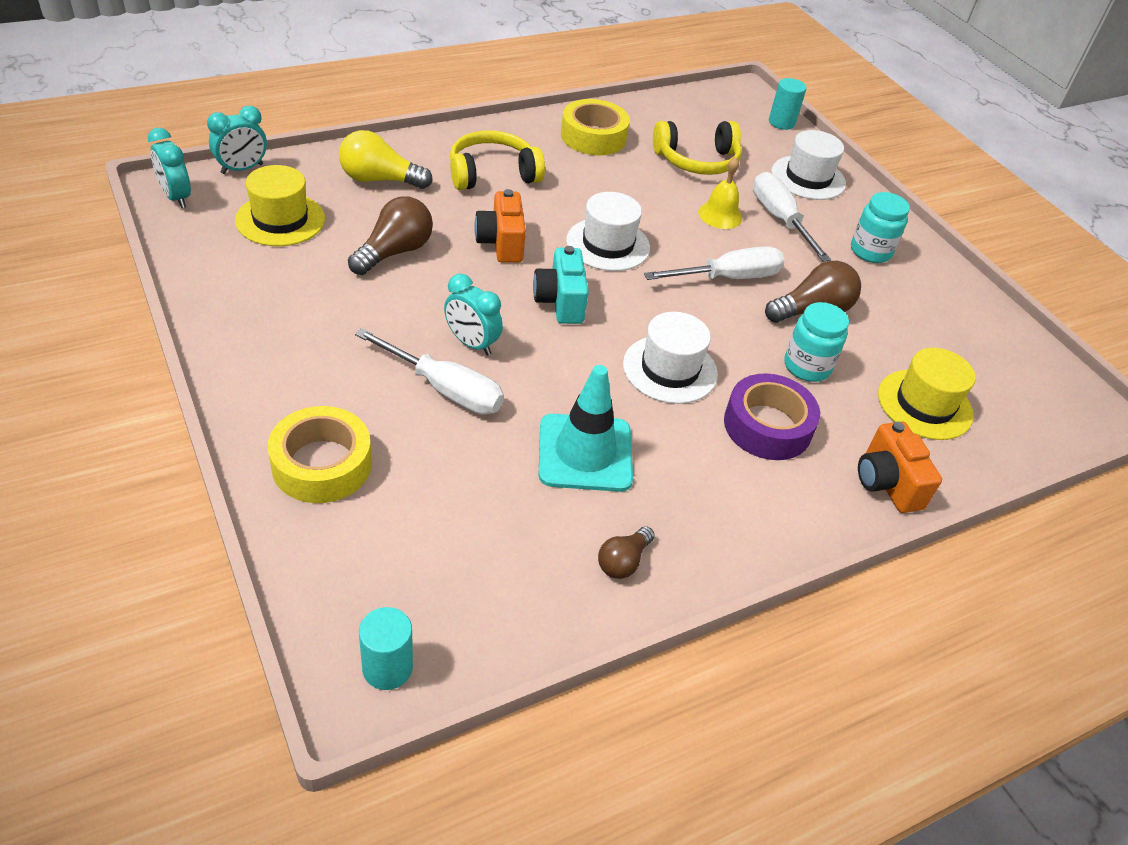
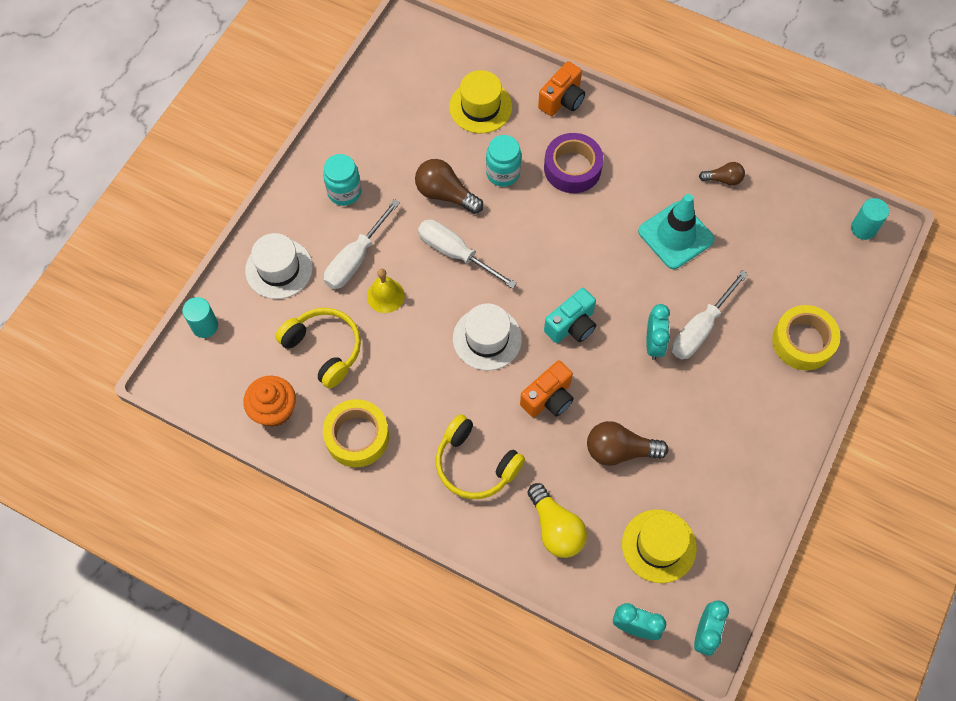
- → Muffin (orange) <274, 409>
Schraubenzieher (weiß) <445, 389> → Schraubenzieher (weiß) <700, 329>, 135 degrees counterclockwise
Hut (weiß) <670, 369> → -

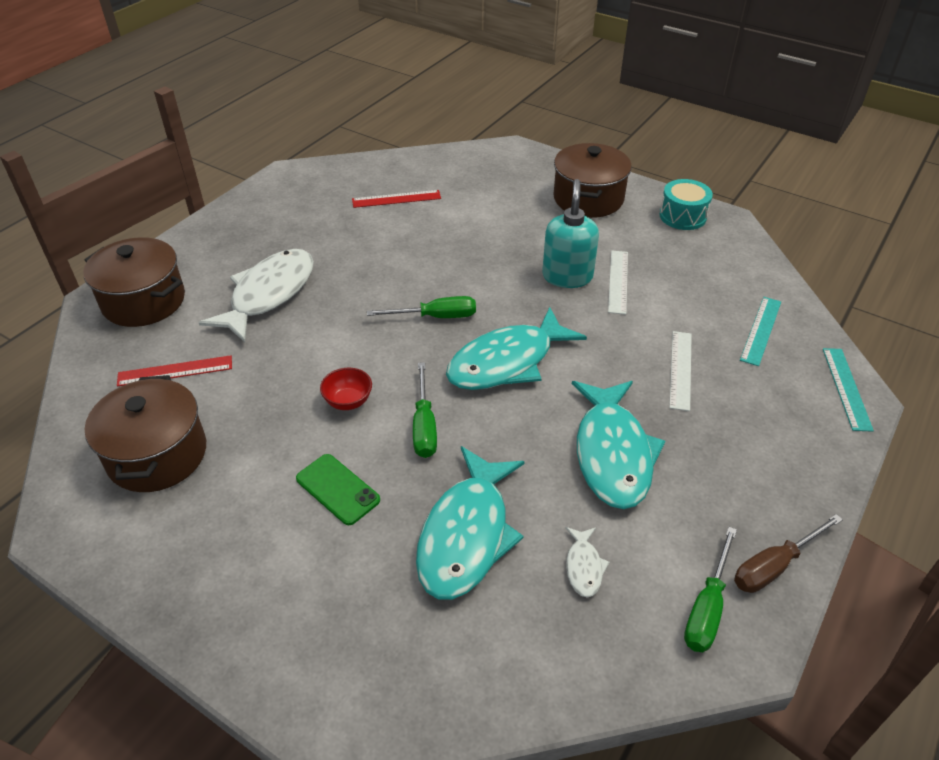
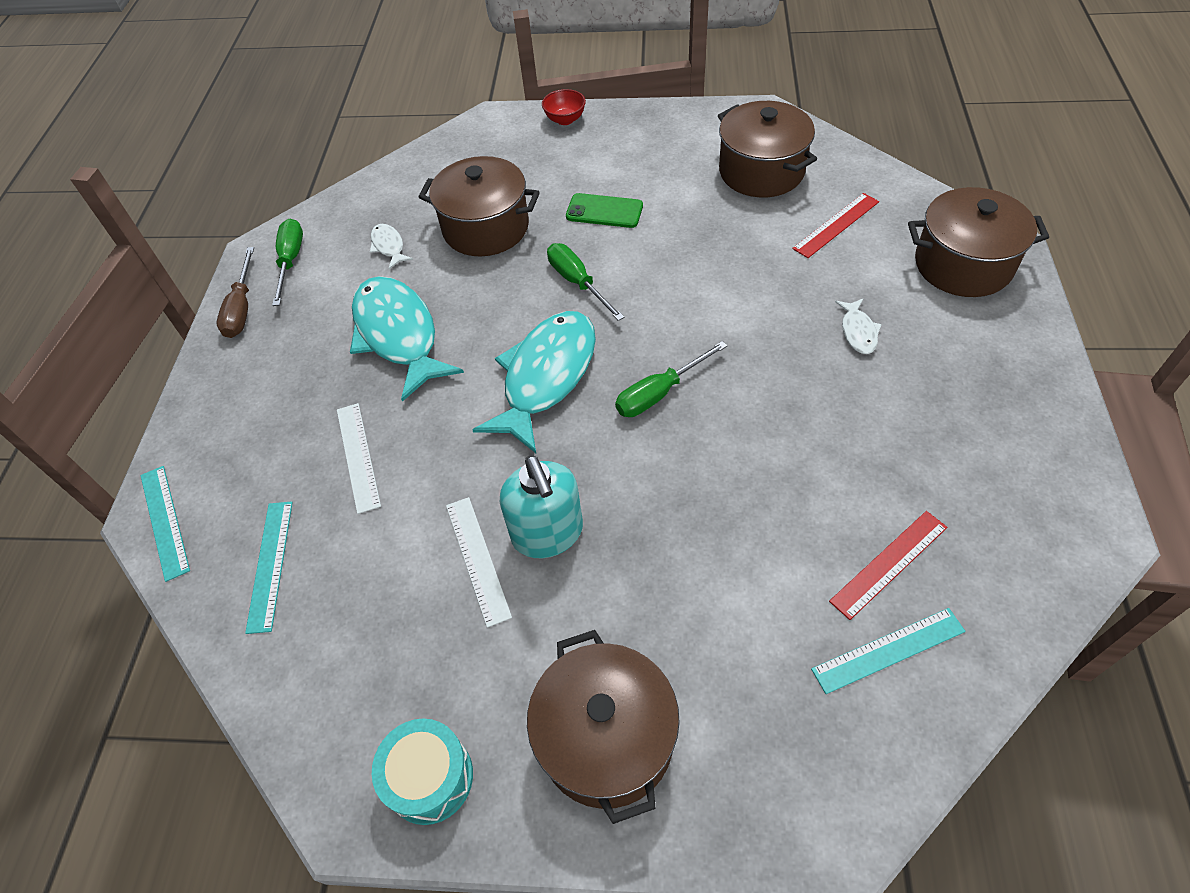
Schraubenzieher (braun) <774, 566> → Schraubenzieher (braun) <241, 308>, 150 degrees clockwise
Fisch (türkis) <467, 534> → Kochtopf (braun) <486, 228>
Schüssel (rot) <348, 401> → Schüssel (rot) <565, 120>, moved
- → Lineal (türkis) <888, 650>
Fisch (weiß) <269, 294> → Fisch (weiß) <858, 331>, x0.43

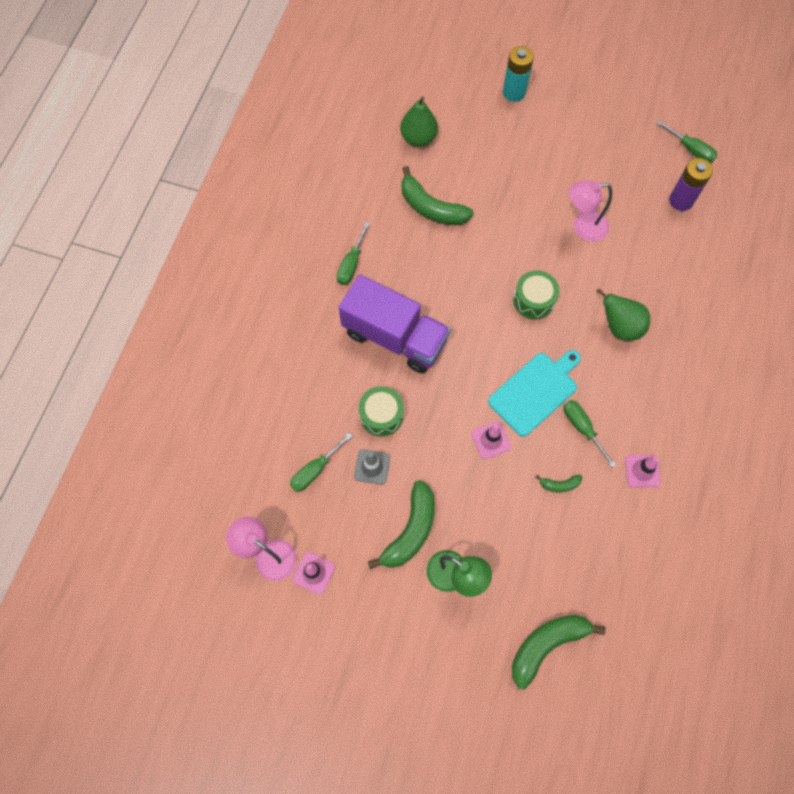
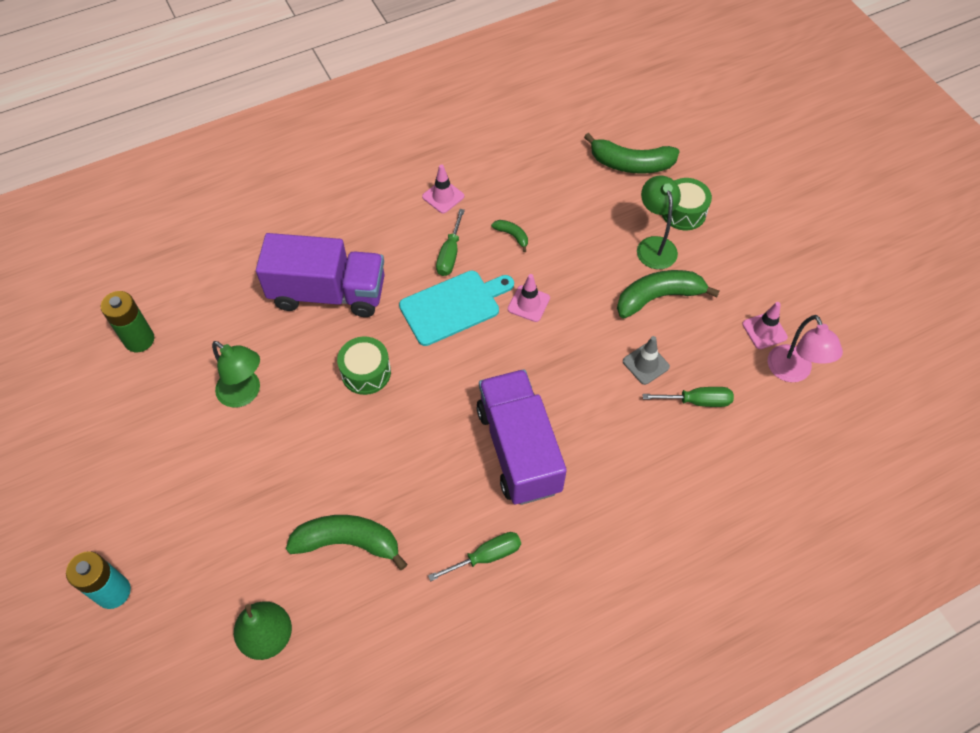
Batterie (lila) <681, 200> → Batterie (grün) <139, 340>
Lampe (rosa) <583, 227> → Lampe (grün) <245, 393>
Birne (grün) <620, 327> → Lastwagen (lila) <328, 293>
Banane (grün) <431, 208> → Banane (grün) <348, 542>, 75 degrees counterclockwise
Schneidebrett (türkis) <535, 391> → Schneidebrett (türkis) <453, 306>, 150 degrees clockwise
Trommel (grün) <381, 415> → Trommel (grün) <683, 212>, moved
Schraubenzieher (grün) <690, 150> → -

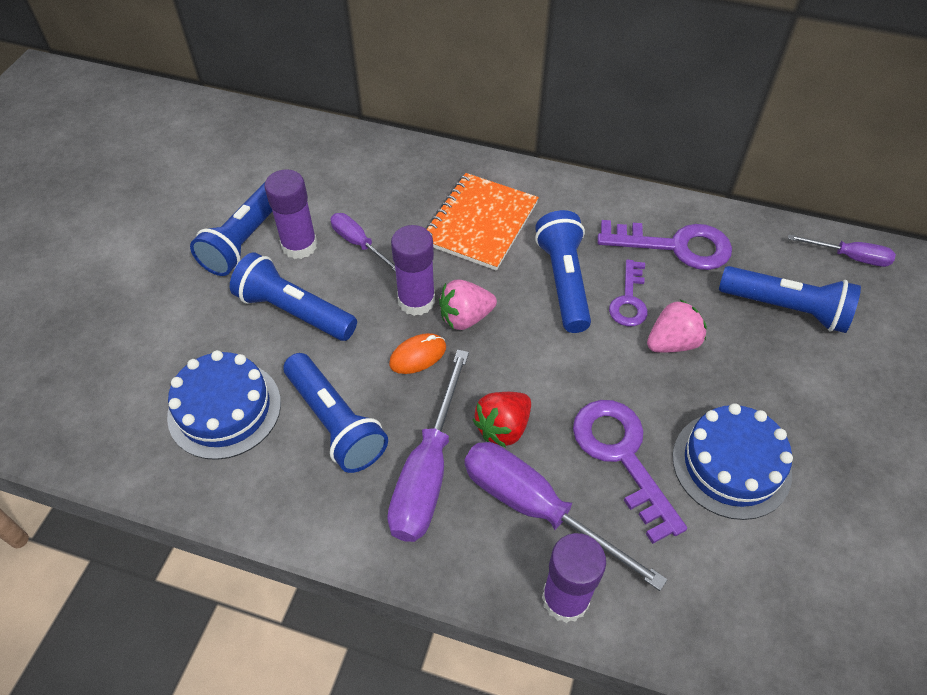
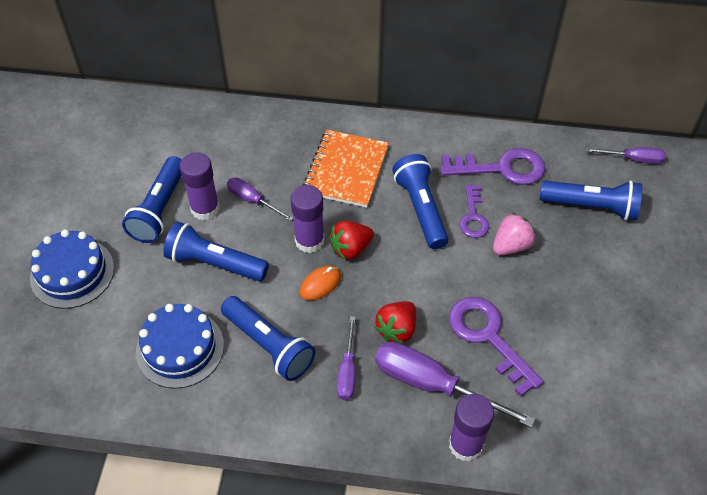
Kuchen (blau) <731, 464> → Kuchen (blau) <72, 273>, moved
Erdbeere (rosa) <465, 318> → Erdbeere (rot) <350, 249>
Schraubenzieher (lila) <427, 471> → Schraubenzieher (lila) <347, 371>, x0.56

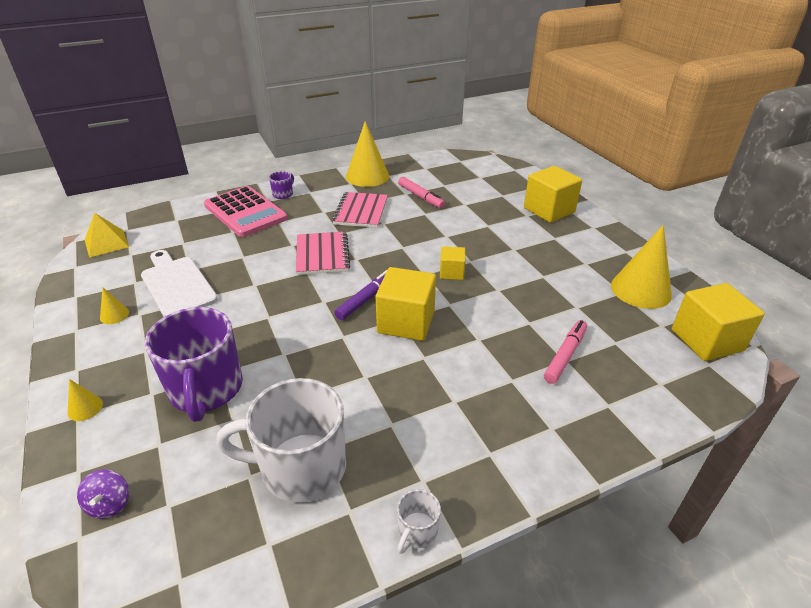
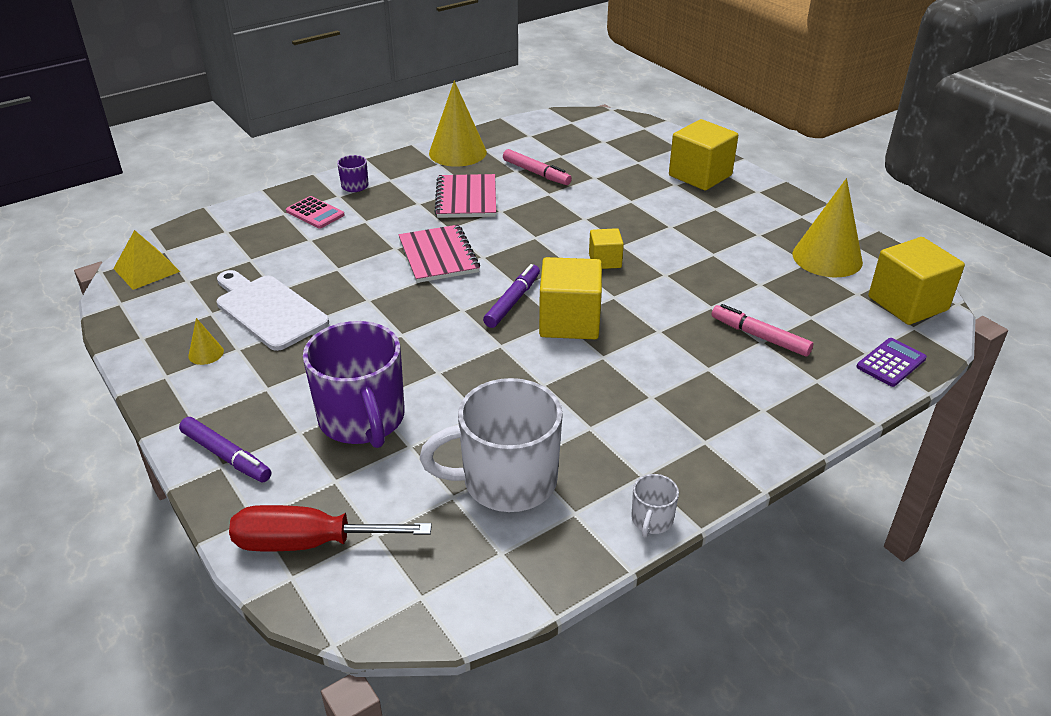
Kegel (gelb) <85, 408> → Filzstift (lila) <226, 456>
Kreisel (lila) <109, 504> → Schraubenzieher (rot) <308, 543>
Taschenrechner (rosa) <245, 212> → Taschenrechner (rosa) <315, 213>, x0.49
Filzstift (rosa) <565, 355> → Filzstift (rosa) <759, 336>, 75 degrees counterclockwise
- → Taschenrechner (lila) <891, 363>

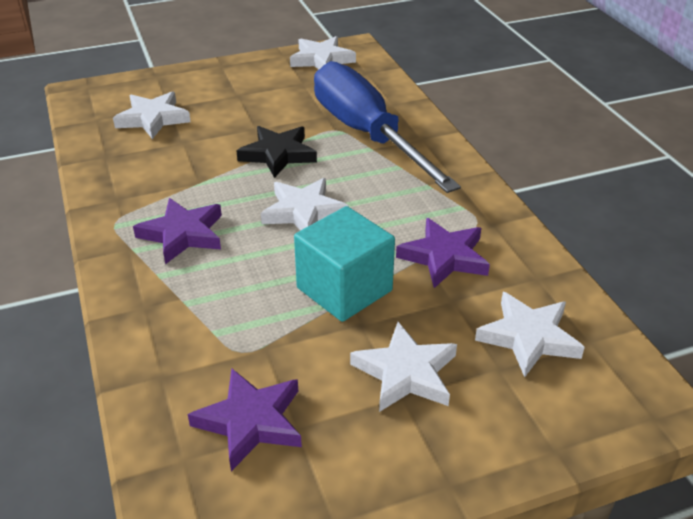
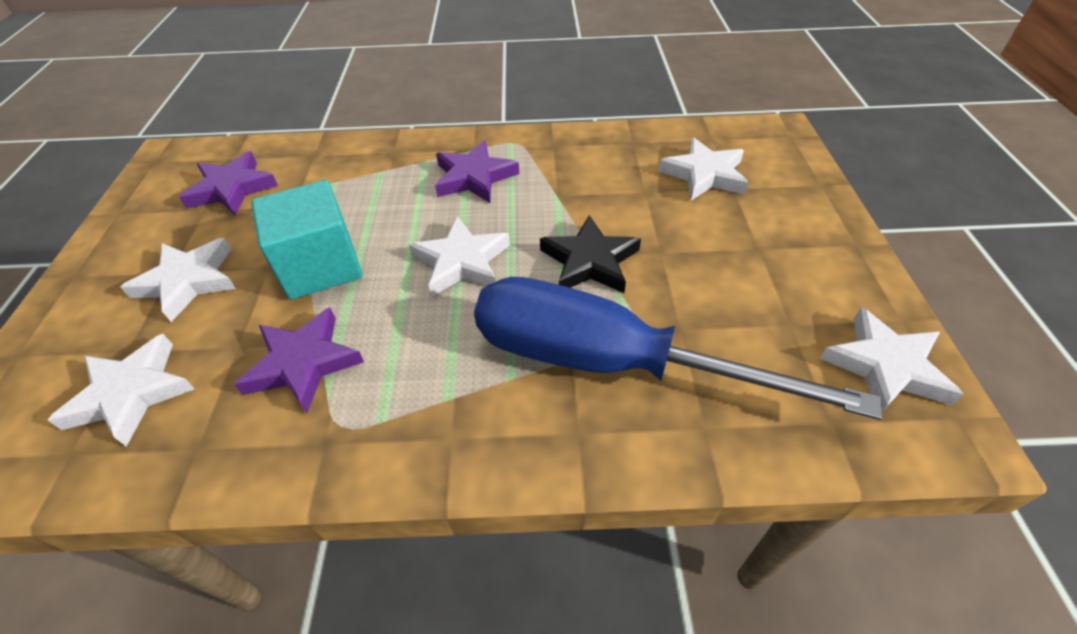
Schraubenzieher (blau) <366, 134> → Schraubenzieher (blau) <611, 363>, 150 degrees counterclockwise

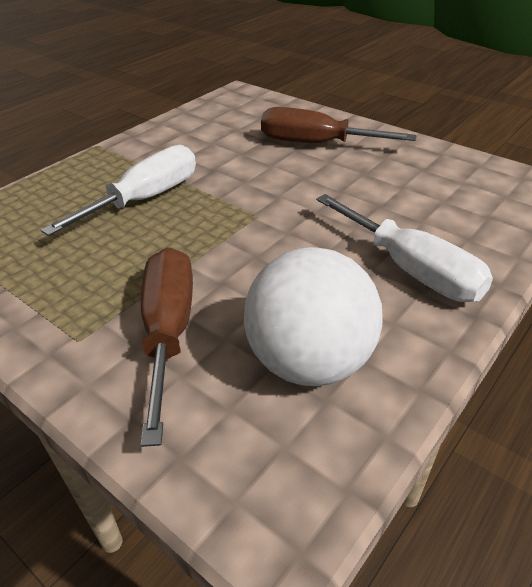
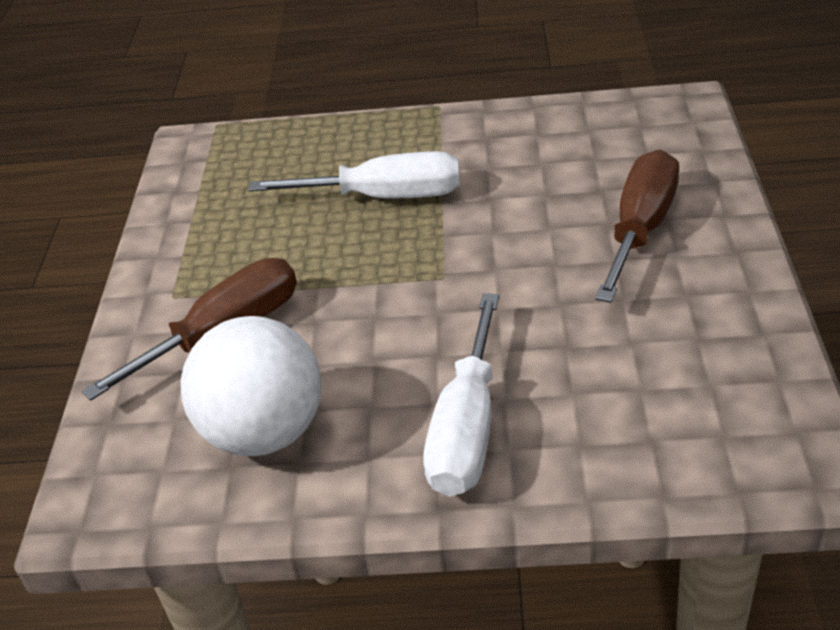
Schraubenzieher (braun) <316, 144> → Schraubenzieher (braun) <641, 229>, 45 degrees clockwise

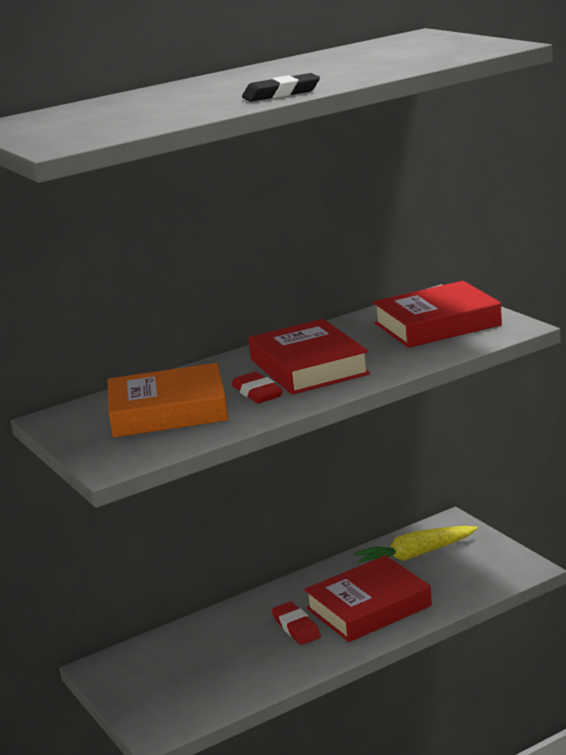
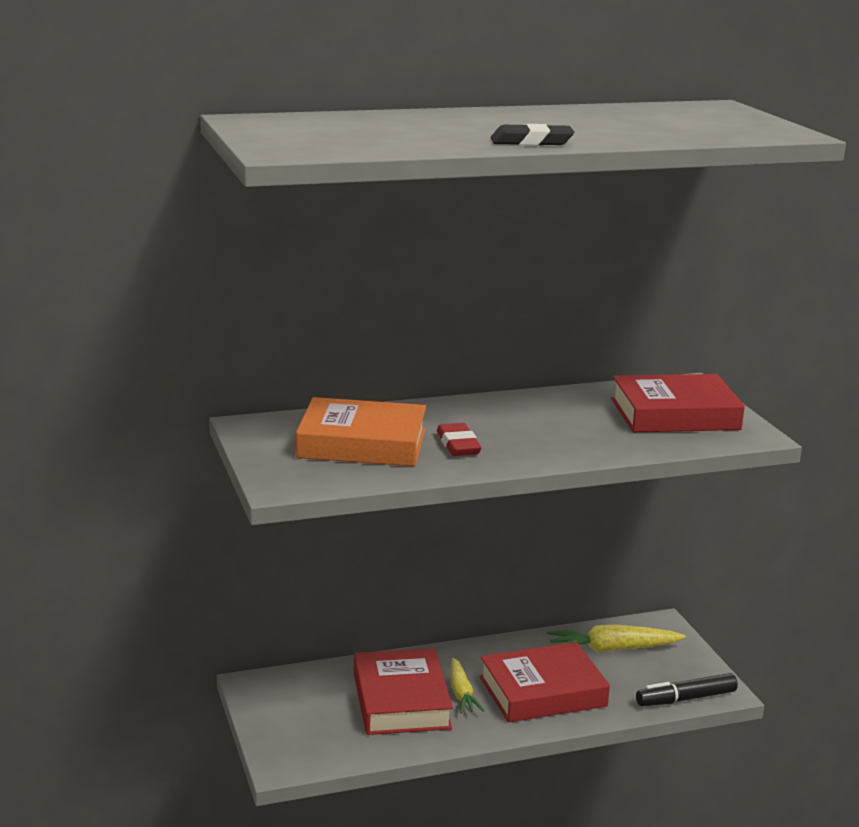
Buch (rot) <309, 367> → Buch (rot) <401, 701>, moved
Radiergummi (rot) <296, 627> → Karotte (gelb) <461, 693>
- → Filzstift (schwarz) <686, 699>

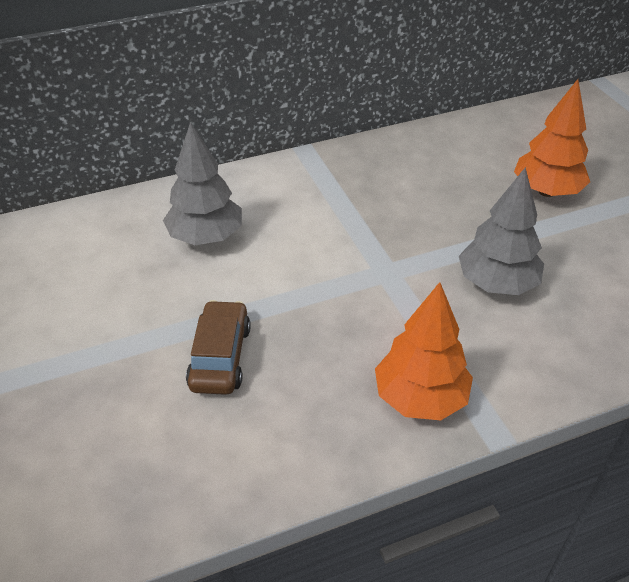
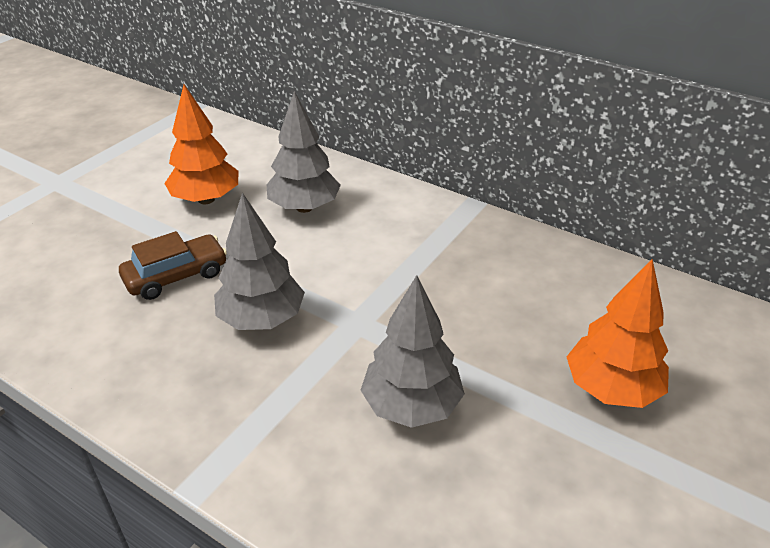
Baum (orange) <420, 398> → Baum (orange) <206, 199>, moved
- → Baum (grau) <262, 319>

